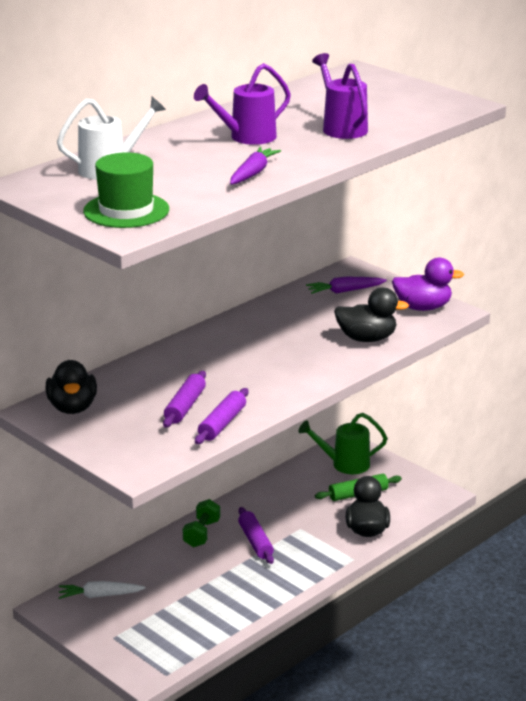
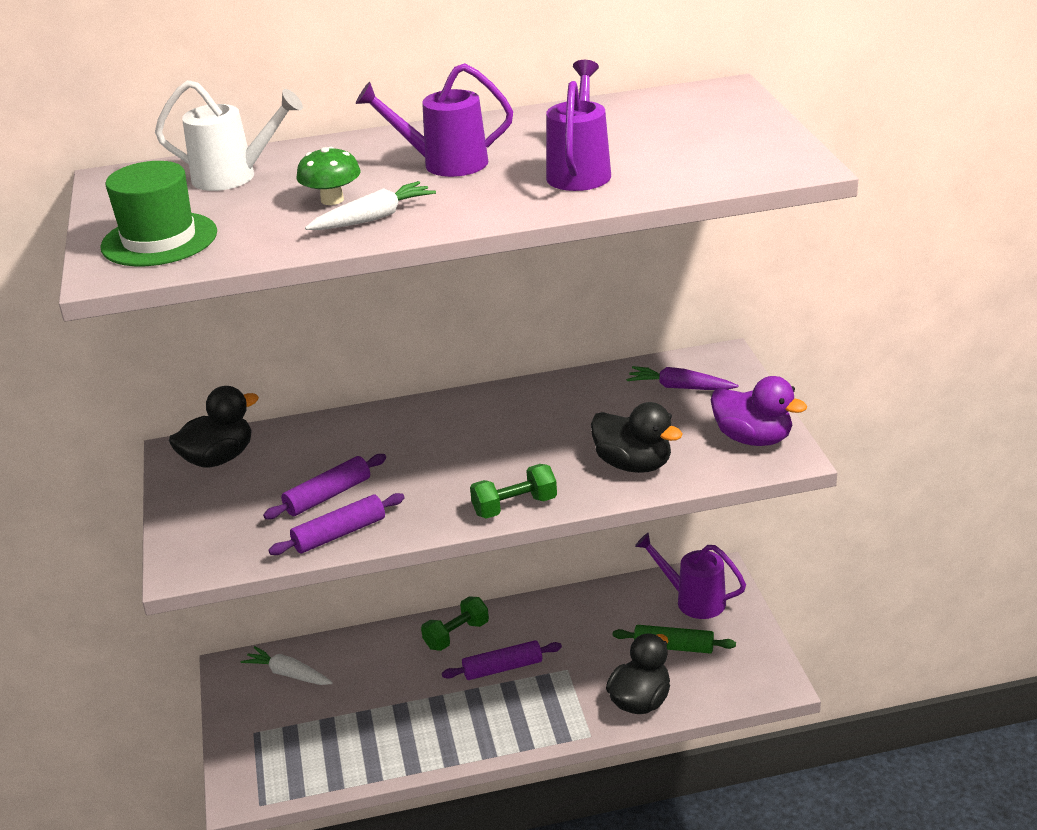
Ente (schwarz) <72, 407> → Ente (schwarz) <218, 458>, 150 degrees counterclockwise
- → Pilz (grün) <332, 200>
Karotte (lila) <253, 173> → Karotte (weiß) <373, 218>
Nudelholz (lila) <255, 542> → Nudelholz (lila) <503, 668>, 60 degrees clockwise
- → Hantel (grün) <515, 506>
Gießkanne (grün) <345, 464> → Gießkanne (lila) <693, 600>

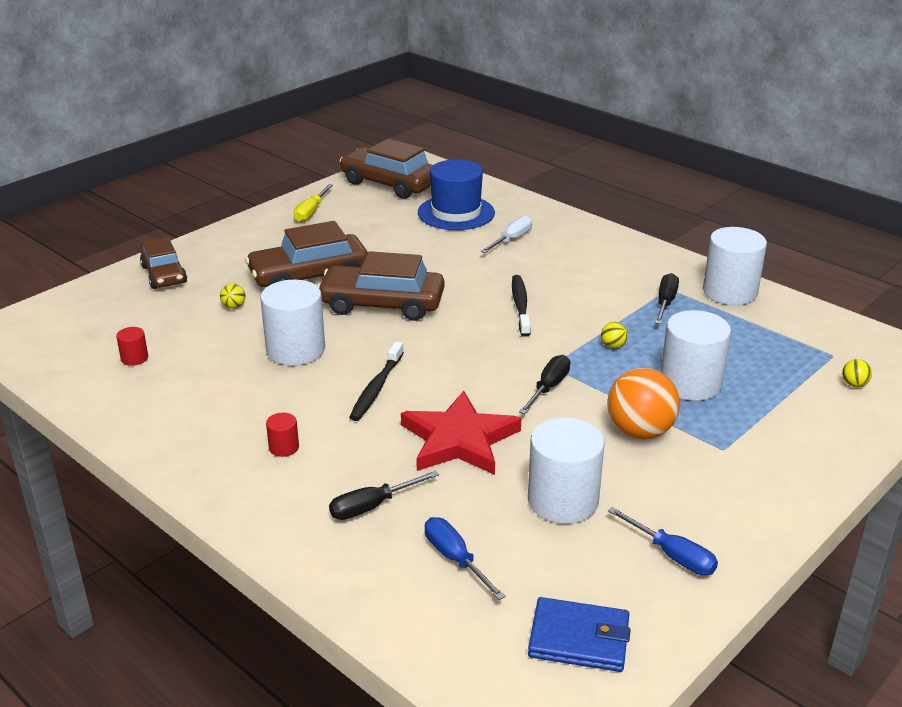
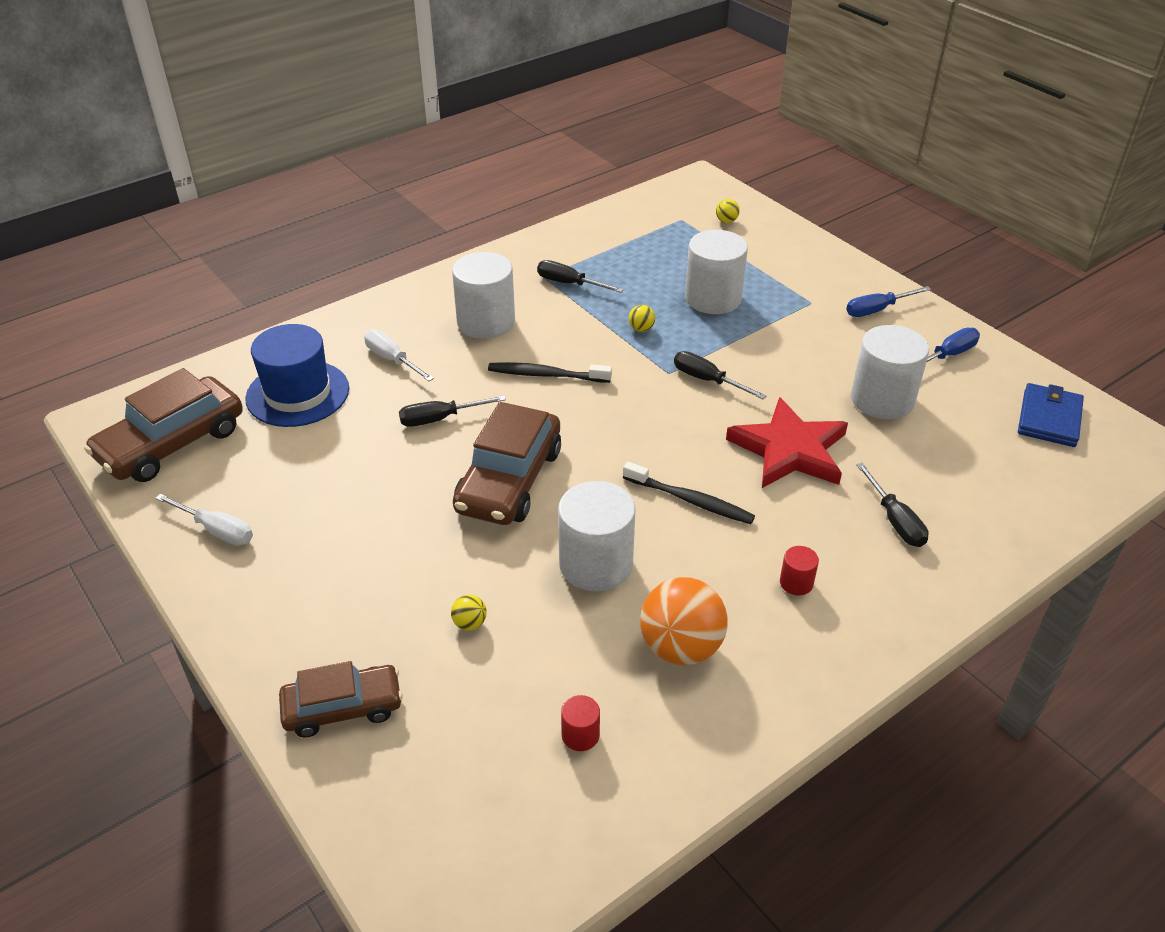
Schraubenzieher (gelb) <311, 212> → Schraubenzieher (weiß) <217, 530>
- → Schraubenzieher (schwarz) <440, 419>
Vollzylinder (weiß) <730, 292> → Vollzylinder (weiß) <486, 322>, moved
Ball (orange) <640, 432> → Ball (orange) <681, 647>, moved
Schraubenzieher (blau) <455, 559> → Schraubenzieher (blau) <877, 310>, moved
Auto (braun) <309, 276> → -

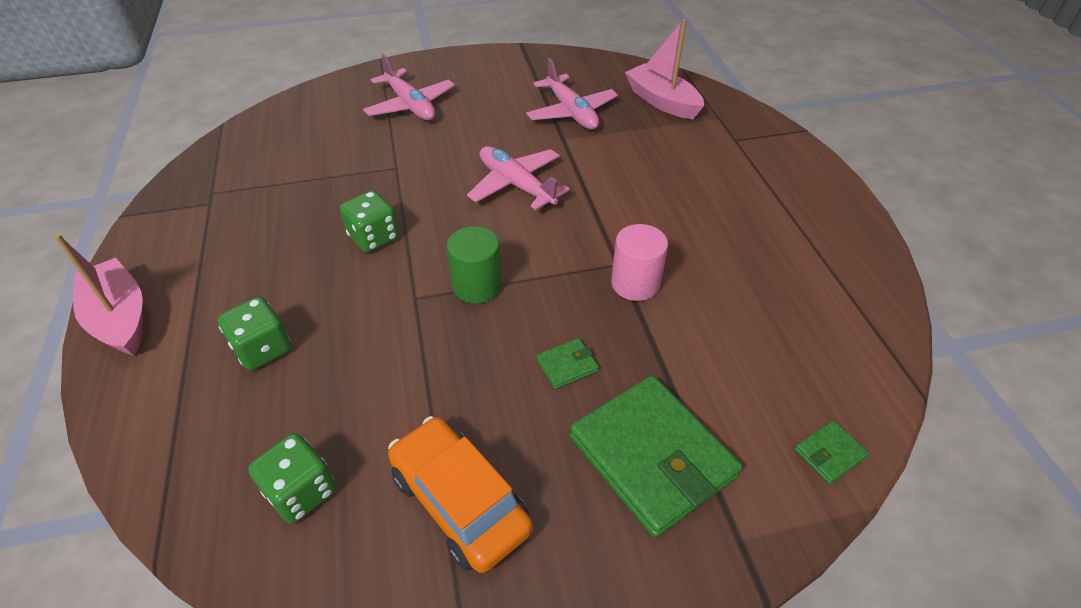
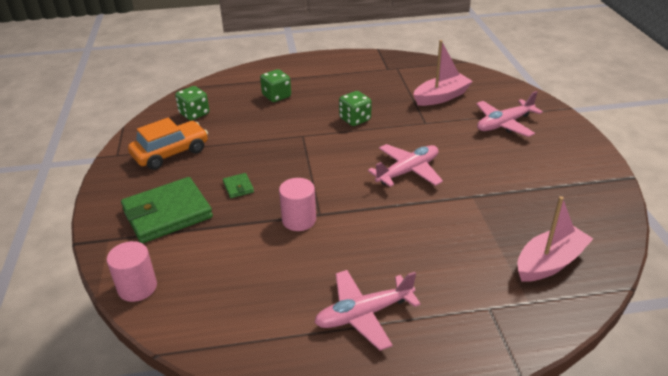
Geldbörse (grün) <829, 453> → Vollzylinder (rosa) <137, 287>
Flugzeug (rosa) <571, 112> → Flugzeug (rosa) <364, 314>, moved
Boot (rosa) <120, 317> → Boot (rosa) <441, 97>, moved
Vollzylinder (grün) <477, 286> → -

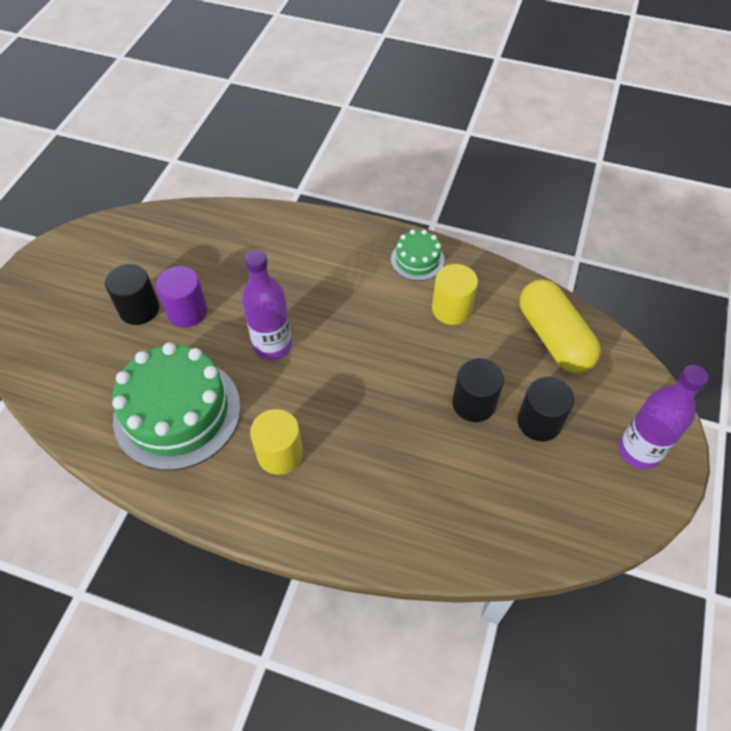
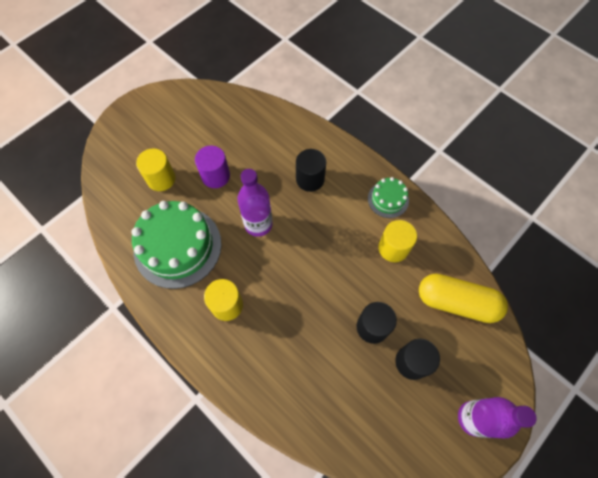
- → Vollzylinder (gelb) <161, 179>
Vollzylinder (schwarz) <139, 309> → Vollzylinder (schwarz) <310, 179>, moved
Kapsel (gelb) <553, 338> → Kapsel (gelb) <456, 302>, 75 degrees counterclockwise

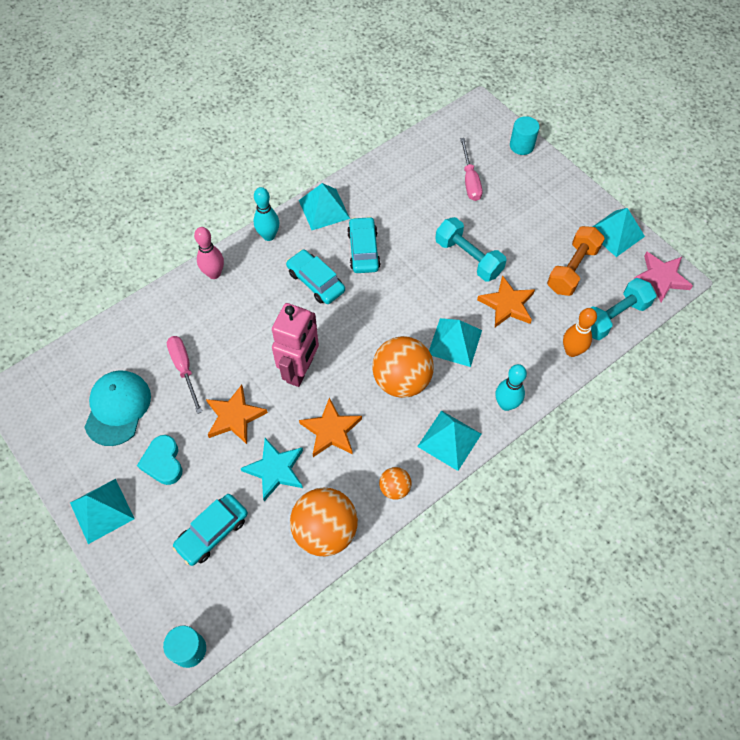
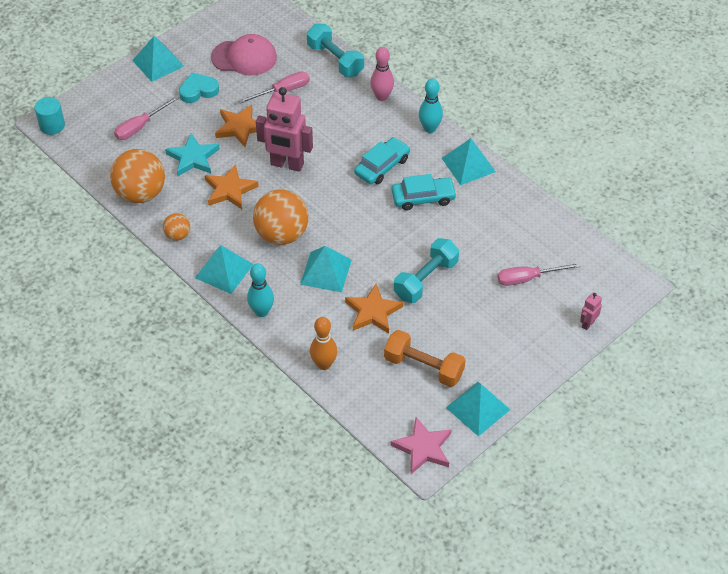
Auto (türkis) <212, 532> → Schraubenzieher (rosa) <140, 127>
Kappe (türkis) <118, 408> → Kappe (rosa) <244, 57>
Hantel (türkis) <613, 317> → Hantel (türkis) <335, 60>, moved
Vollzylinder (türkis) <521, 146> → Roboter (rosa) <588, 324>

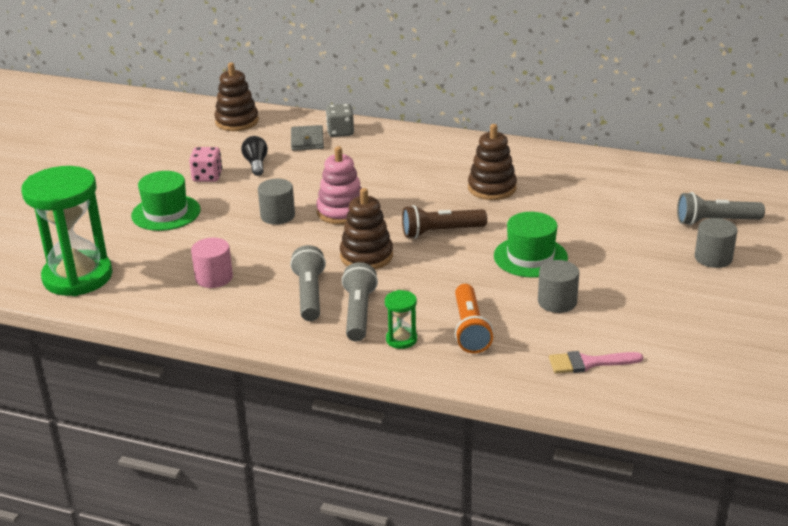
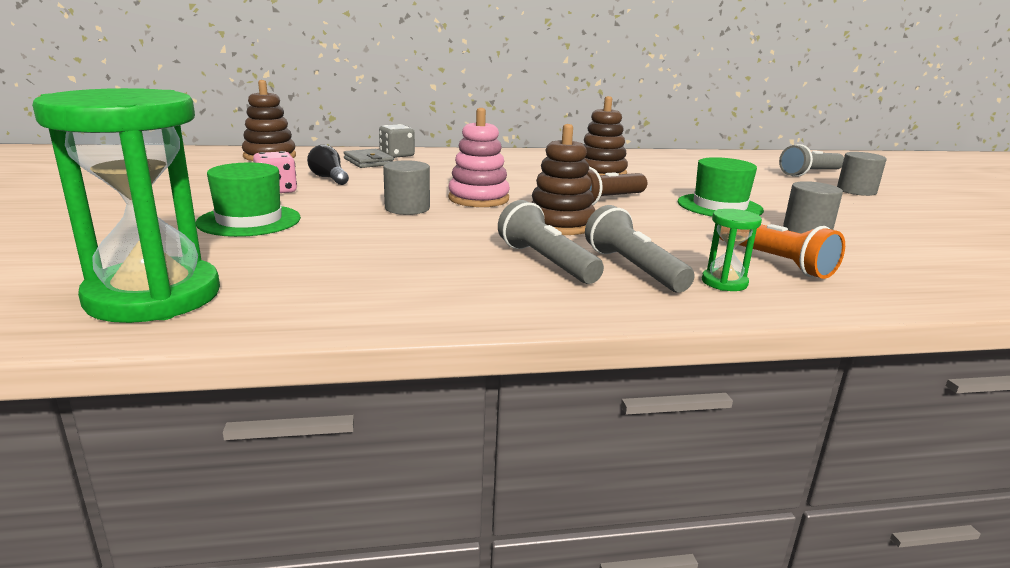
Vollzylinder (rosa) <214, 278> → -
Pinsel (rosa) <588, 363> → -

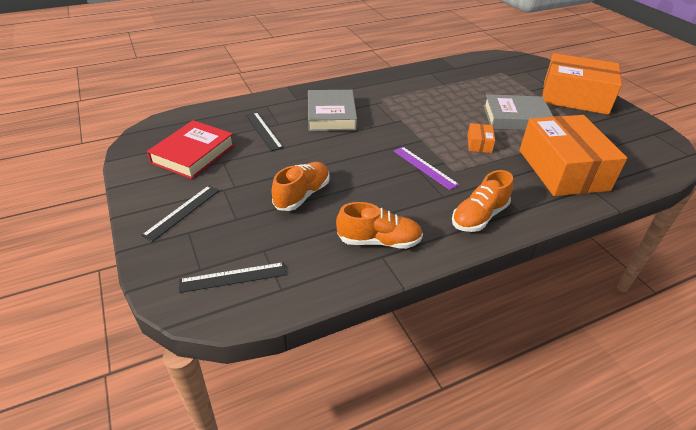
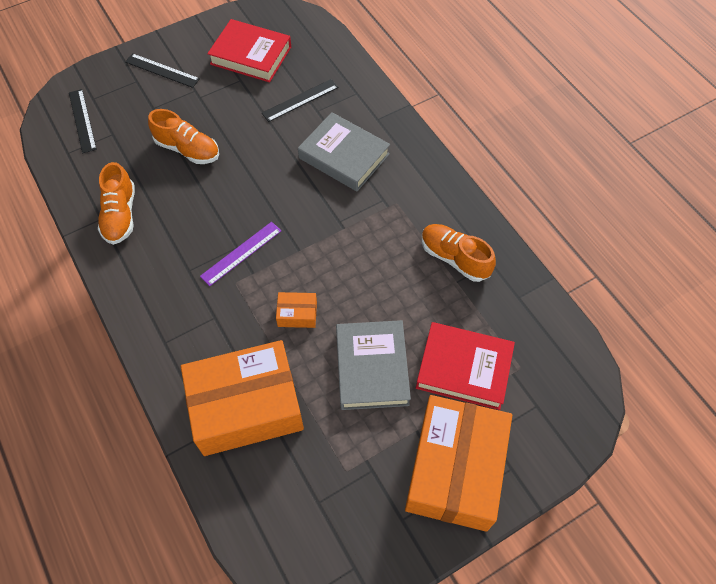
Buch (grau) <331, 115> → Buch (grau) <344, 156>, 45 degrees clockwise
- → Buch (rot) <464, 368>
Schuh (orange) <479, 216> → Schuh (orange) <455, 258>, moved

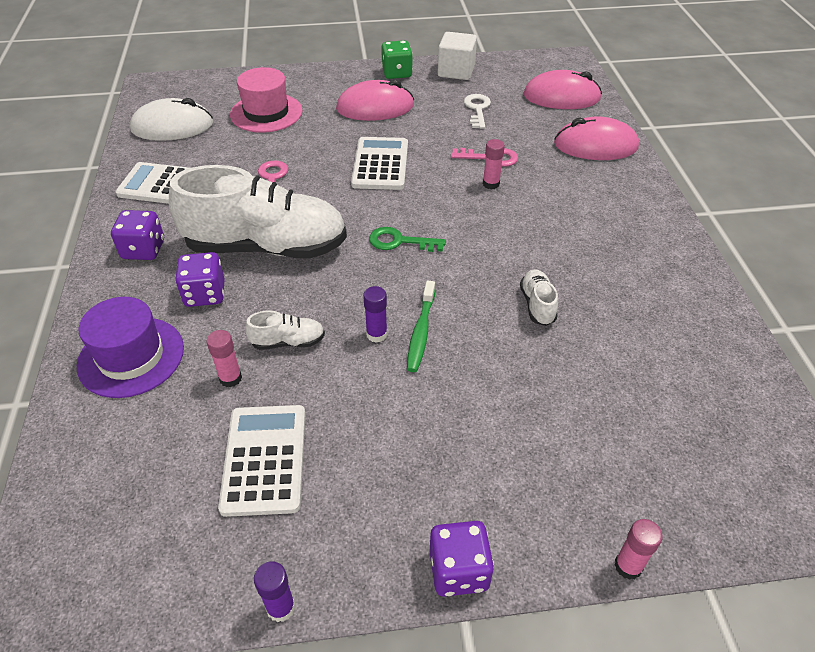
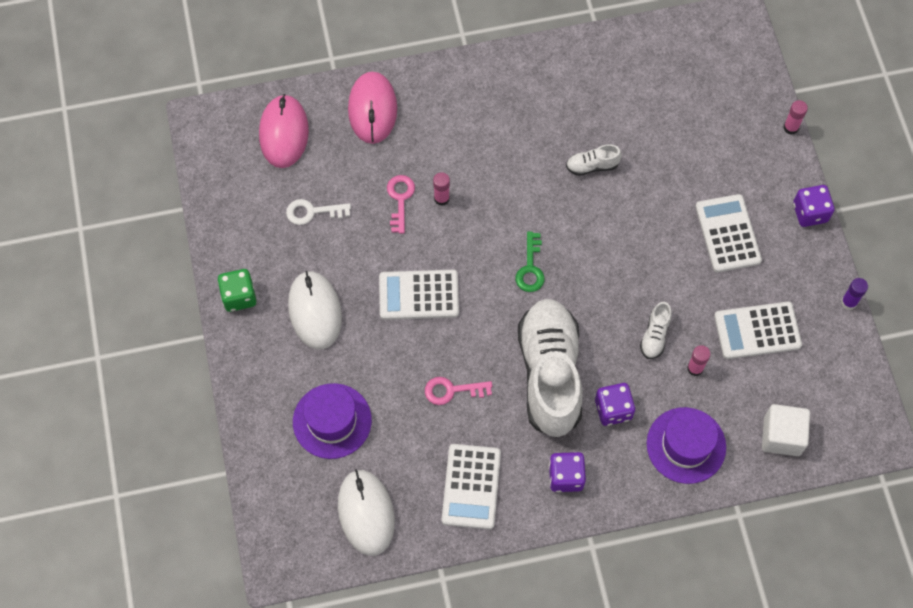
Computermaus (rosa) <375, 108> → Computermaus (weiß) <315, 311>
Hut (rosa) <266, 113> → Hut (lila) <332, 421>
Schuh (weiß) <288, 342> → Schuh (weiß) <655, 336>, 150 degrees counterclockwise
- → Taschenrechner (weiß) <727, 233>
Kubus (weiß) <456, 71> → Kubus (weiß) <781, 436>, moved
Klebestift (lila) <376, 334> → -
Zahnbürste (grün) <421, 332> → -

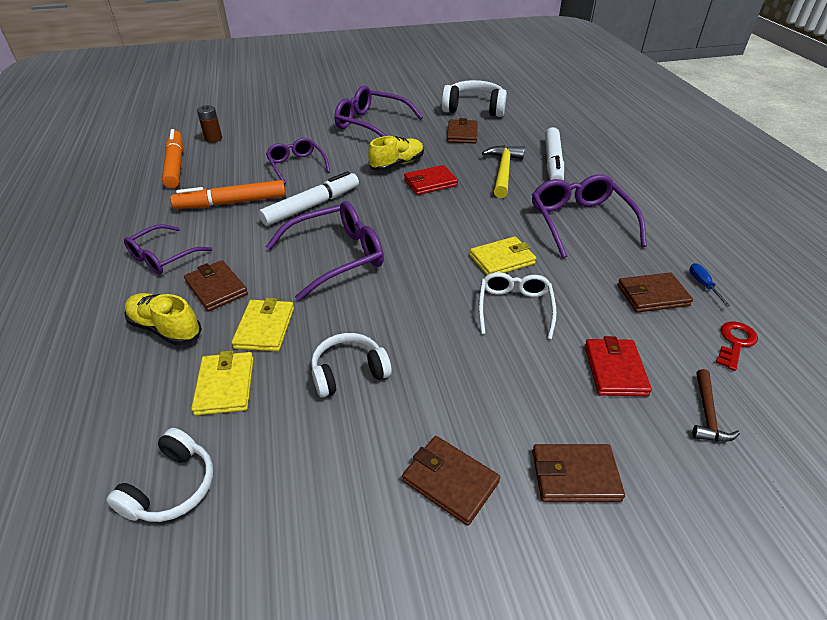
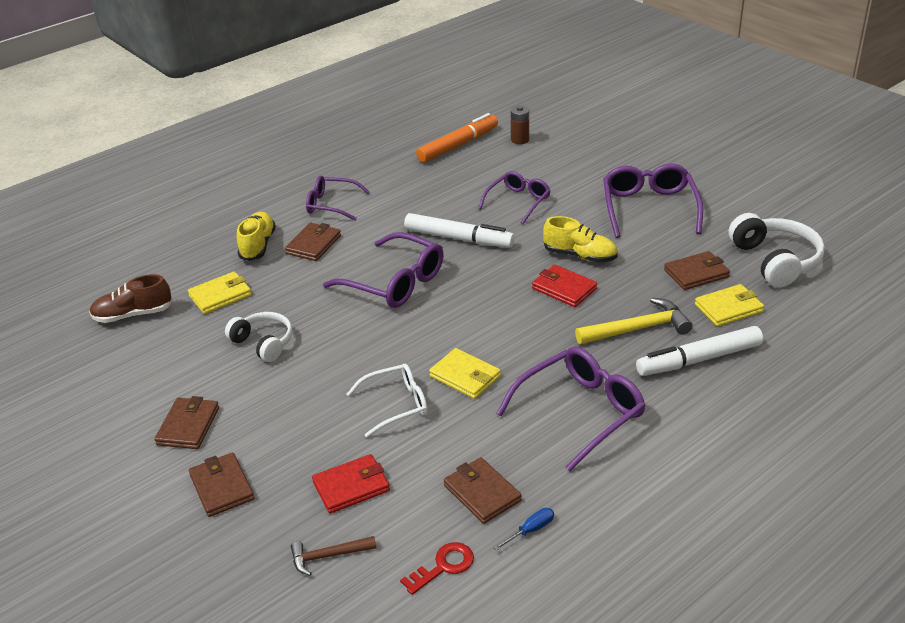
Kopfhörer (weiß) <172, 487> → Schuh (braun) <133, 315>
Schlüssel (rot) <735, 343> → Schlüssel (rot) <443, 566>, 45 degrees counterclockwise
Geldbörse (gelb) <265, 328> → Geldbörse (gelb) <729, 308>, moved
Filzstift (orange) <231, 203> → -

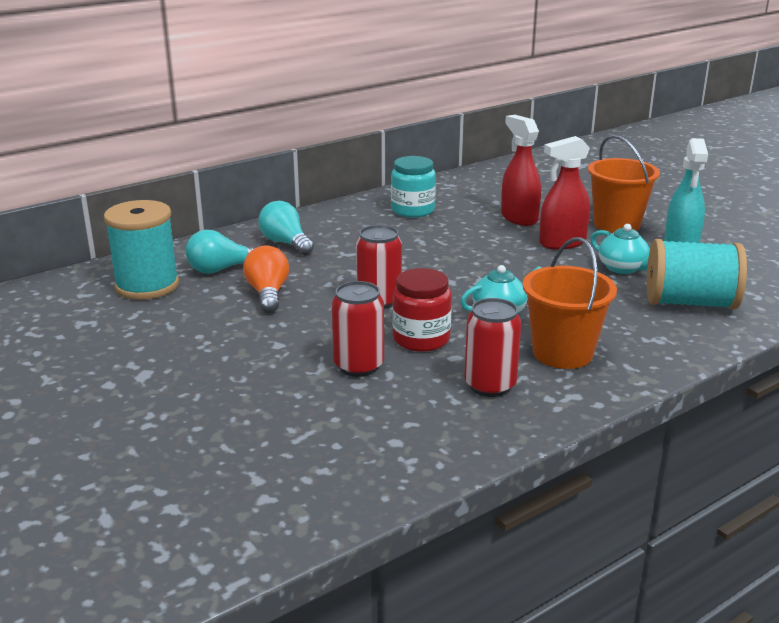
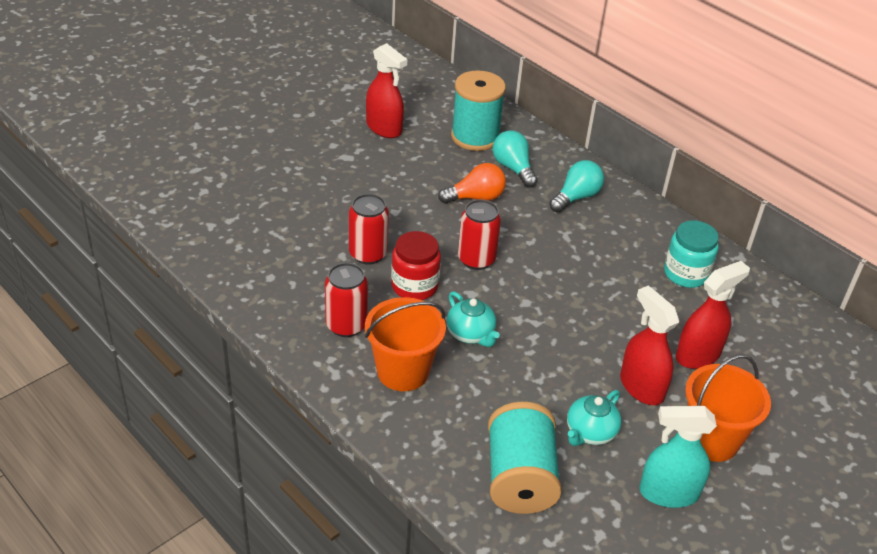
- → Sprühflasche (rot) <384, 128>

